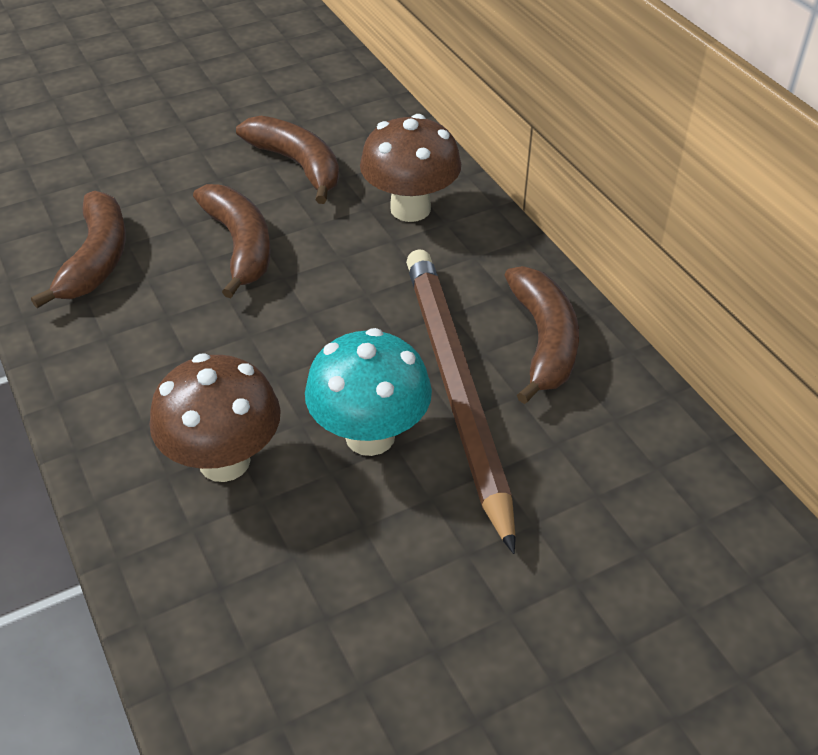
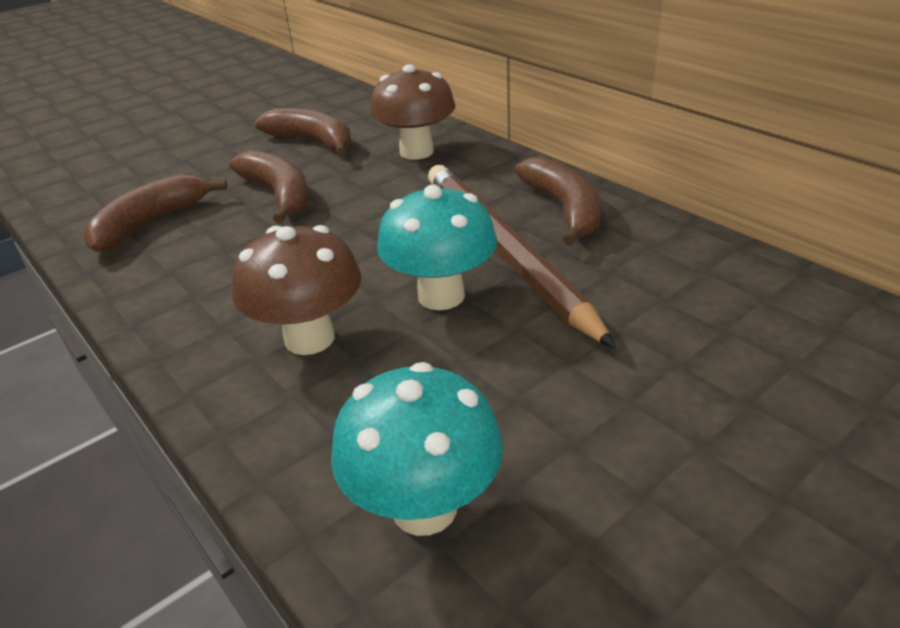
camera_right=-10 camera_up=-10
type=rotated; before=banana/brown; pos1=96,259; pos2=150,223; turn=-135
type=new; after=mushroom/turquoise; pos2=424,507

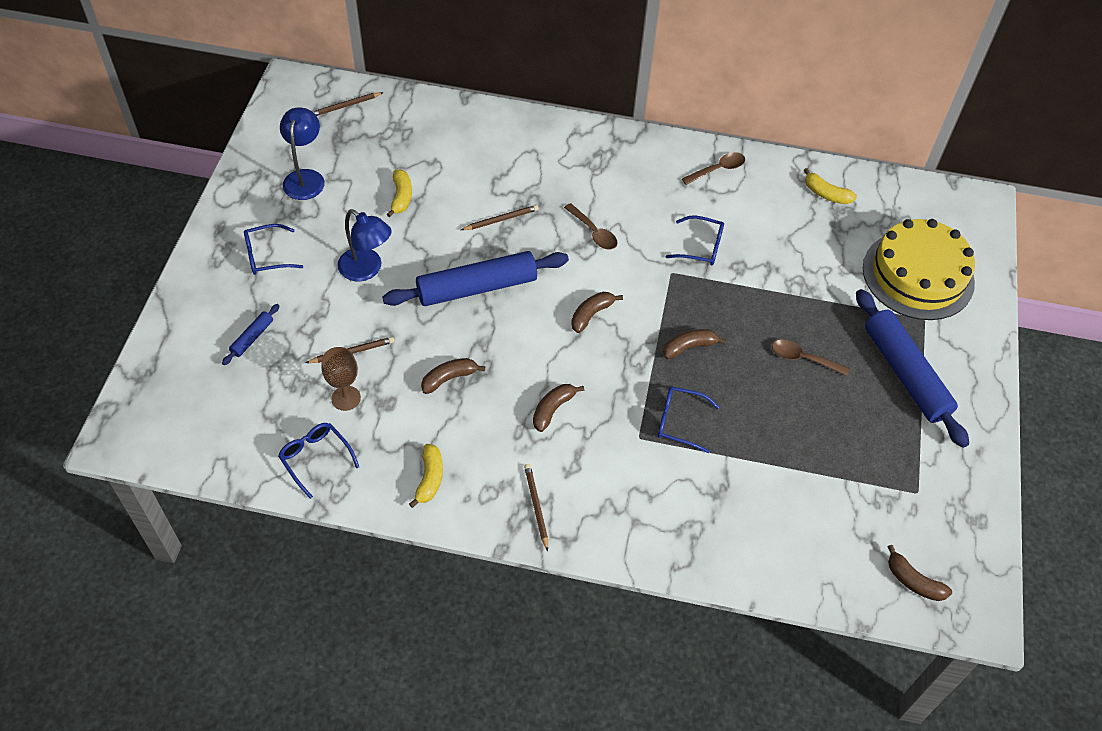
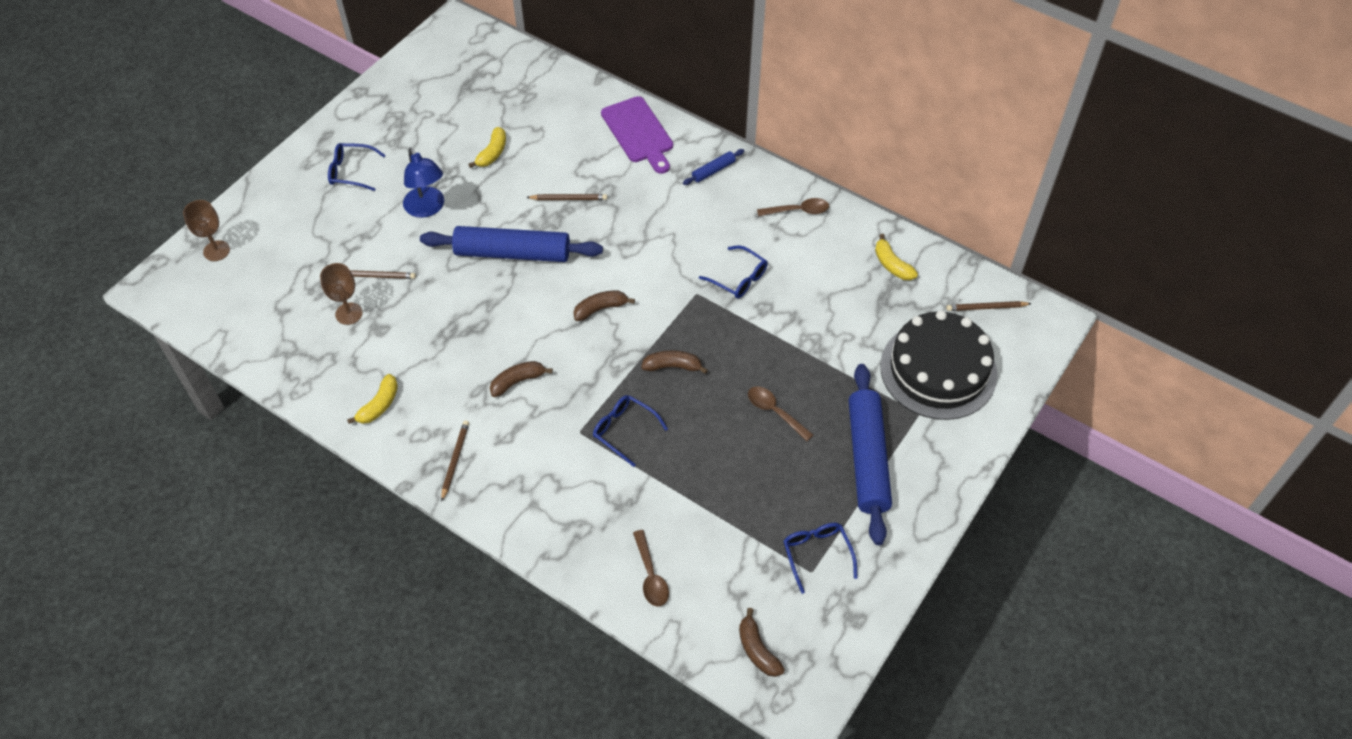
camera_right=25 camera_up=0
type=shifted; before=rolling pin/blue; pos1=252,337; pos2=713,170
type=shifted; before=glasses/blue; pos1=315,458; pos2=817,554
type=gone; before=lamp/blue; pos1=305,178
type=shifted; before=pencil/brown; pos1=345,106; pos2=986,308
type=gone; before=banana/brown; pos1=449,378
type=shifted; before=spoon/brown; pos1=593,232; pos2=651,575
type=repainted; before=cake/yellow; after=cake/black; pos1=918,275; pos2=938,370
type=new; after=goblet/brown; pos2=216,251
type=new; after=cutting board/purple; pos2=638,133

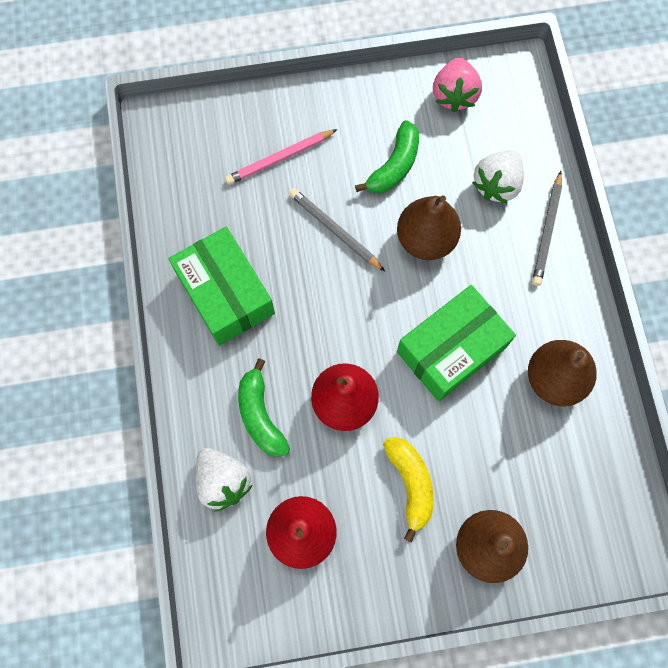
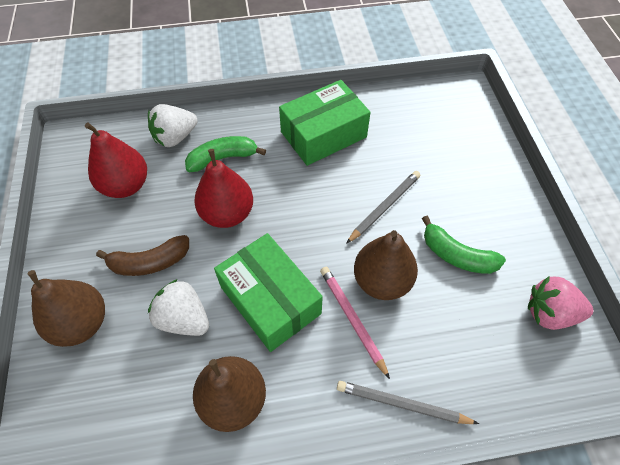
camera_right=90 camera_up=-15
type=shifted; before=pencil/pink; pos1=279,158; pos2=352,319
type=repainted; before=banana/yellow; after=banana/brown; pos1=410,484; pos2=150,262
type=shifted; before=strawberry/white; pos1=496,184; pos2=184,318

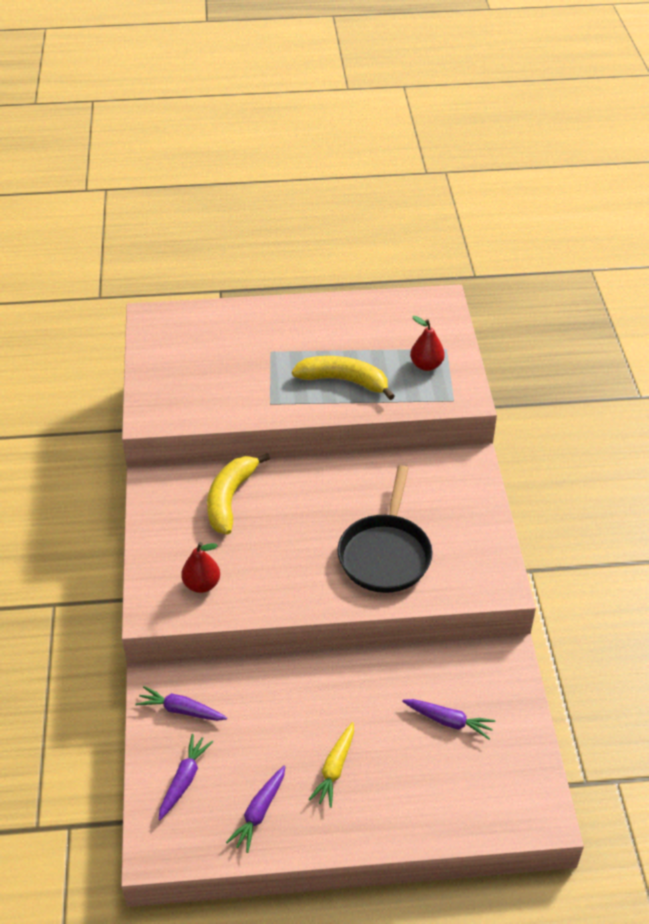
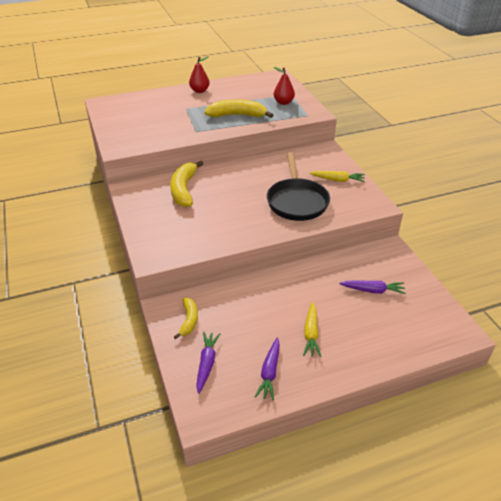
camera_right=-15 camera_up=-5
type=swapped; before=carrot/purple; after=banana/yellow; pos1=181,710; pos2=189,320
type=shifted; before=pear/red; pos1=202,584; pos2=199,91
type=new; after=carrot/yellow; pos2=337,180

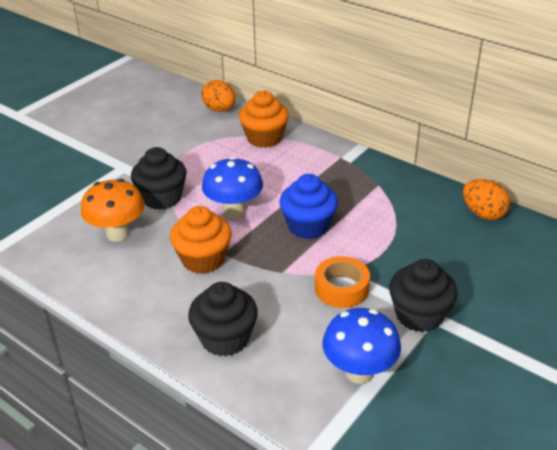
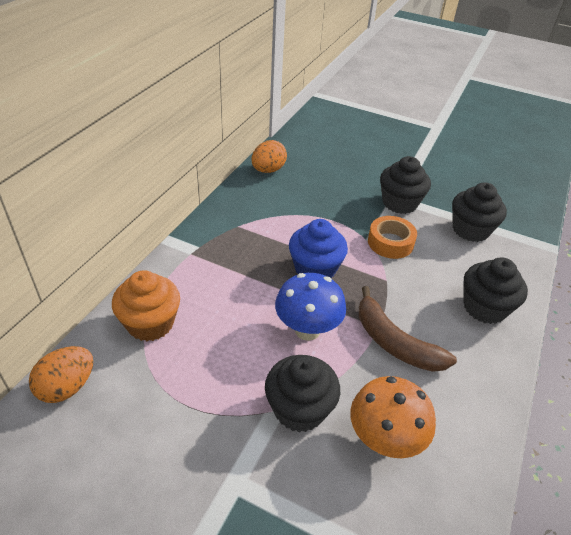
camera_right=-105 camera_up=5
type=swapped; before=cupcake/orange; after=banana/brown; pos1=203,259; pos2=394,342
type=swapped; before=mushroom/blue; after=cupcake/black; pos1=359,372; pos2=470,230

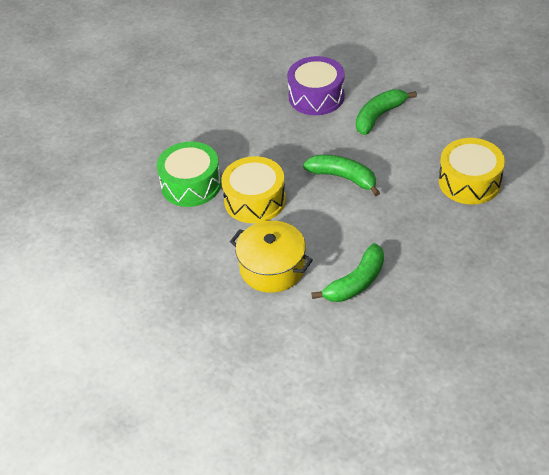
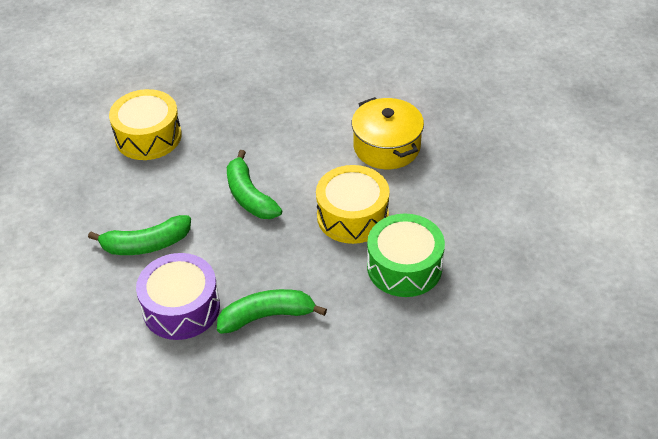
camera_right=-150 camera_up=0
type=shifted; before=banana/green; pos1=356,282; pos2=267,316

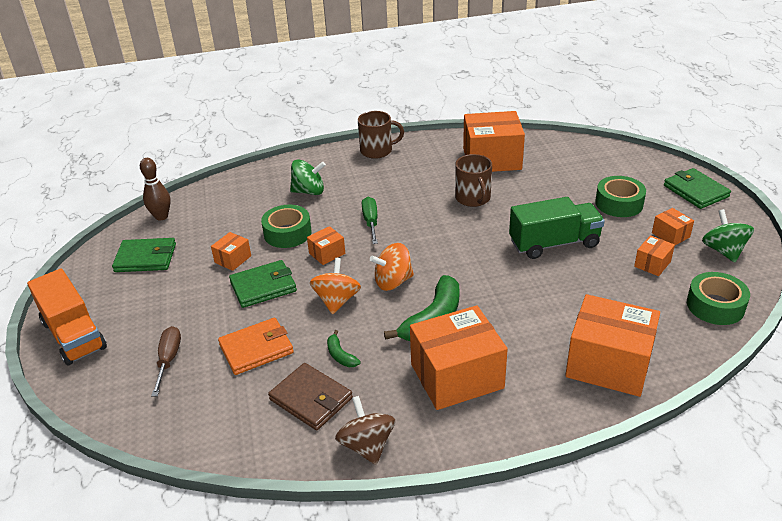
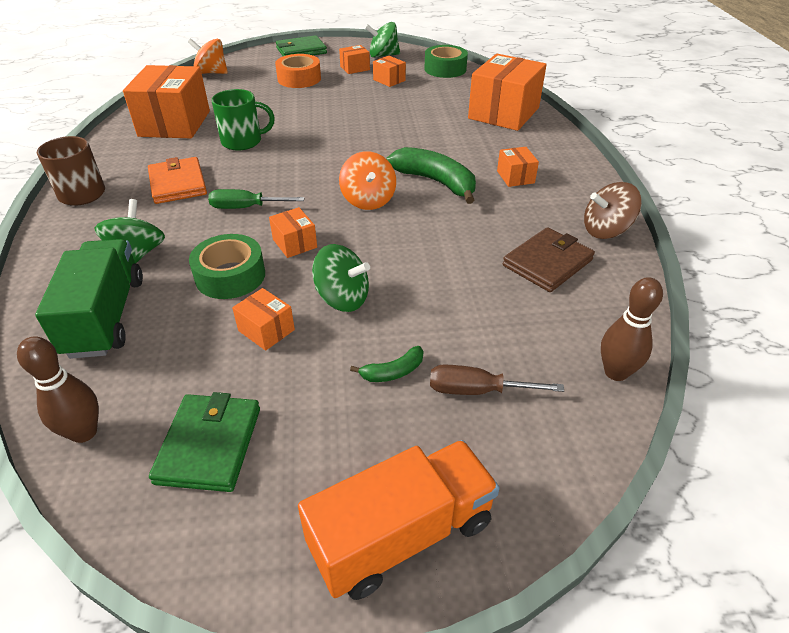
camera_right=-85 camera_up=5
type=shifted; before=wallet/orange; pos1=256,349; pos2=178,183
type=swapped; before=wallet/green; after=spinning top/green; pos1=263,286; pos2=342,298
type=shifted; before=spinning top/orange; pos1=337,300; pos2=211,73
type=shifted; before=banana/green; pos1=340,355; pos2=393,372
type=scaled; before=box/orange; pos1=457,376; pos2=515,177; scale=0.46
type=repainted; before=mug/brown; after=mug/green; pos1=473,198; pos2=243,141
type=shifted; before=truck/green; pos1=554,243; pos2=106,316
type=repainted; before=tape/green; after=tape/orange; pos1=619,203; pos2=299,79
type=new; after=bowling pin/brown; pos2=616,372

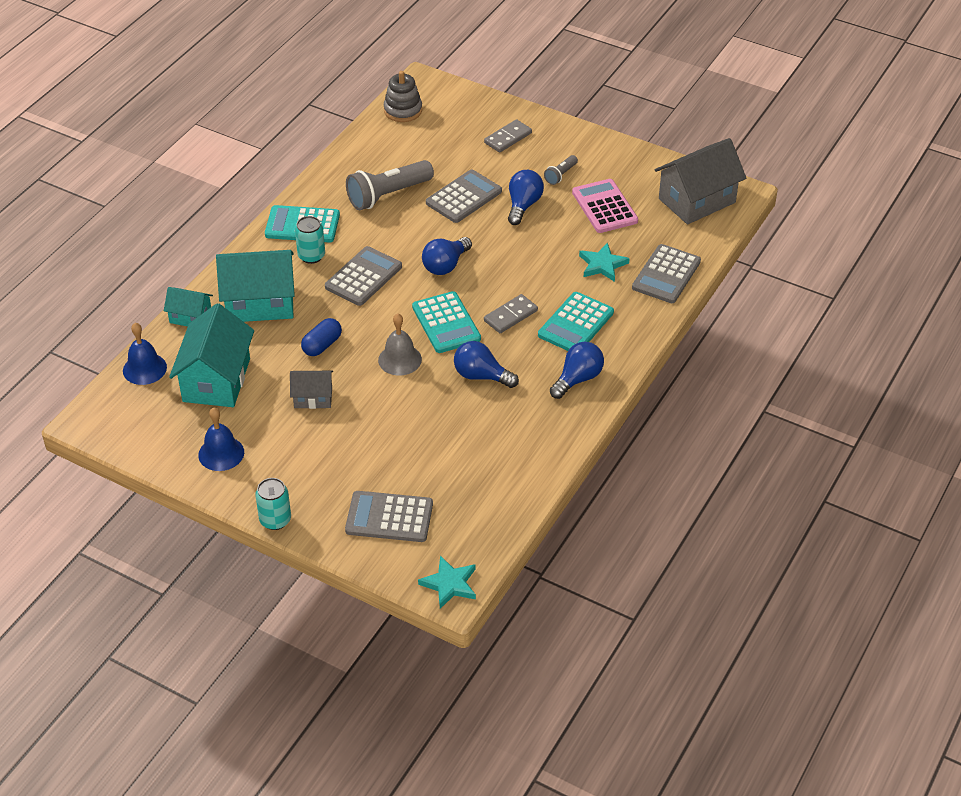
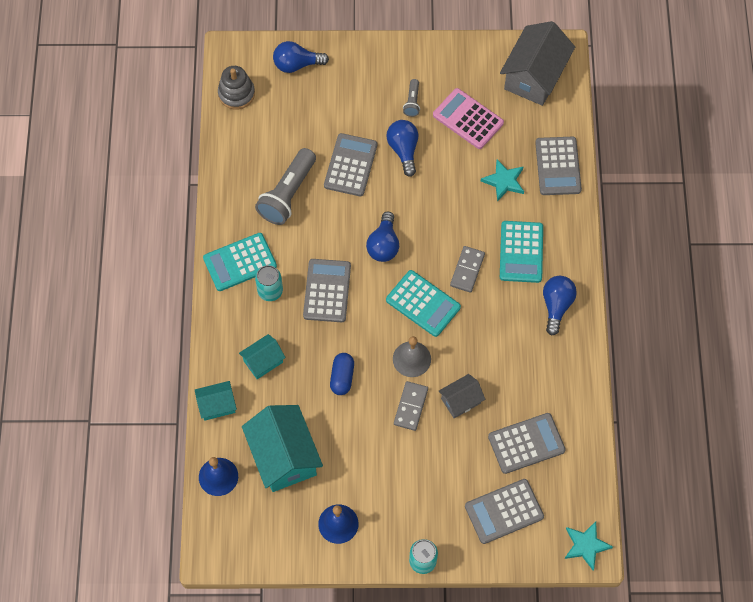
camera_right=-30 camera_up=20
type=scaled; before=house/turquoise; pos1=260,303; pos2=263,361; scale=0.53
type=shifted; before=house/grey; pos1=313,398; pos2=460,401
type=shifted; before=light bulb/blue; pos1=481,376; pos2=296,64
type=shifted; before=domino/grey; pos1=508,138; pos2=411,406
type=new; after=calculator/grey; pos2=526,443

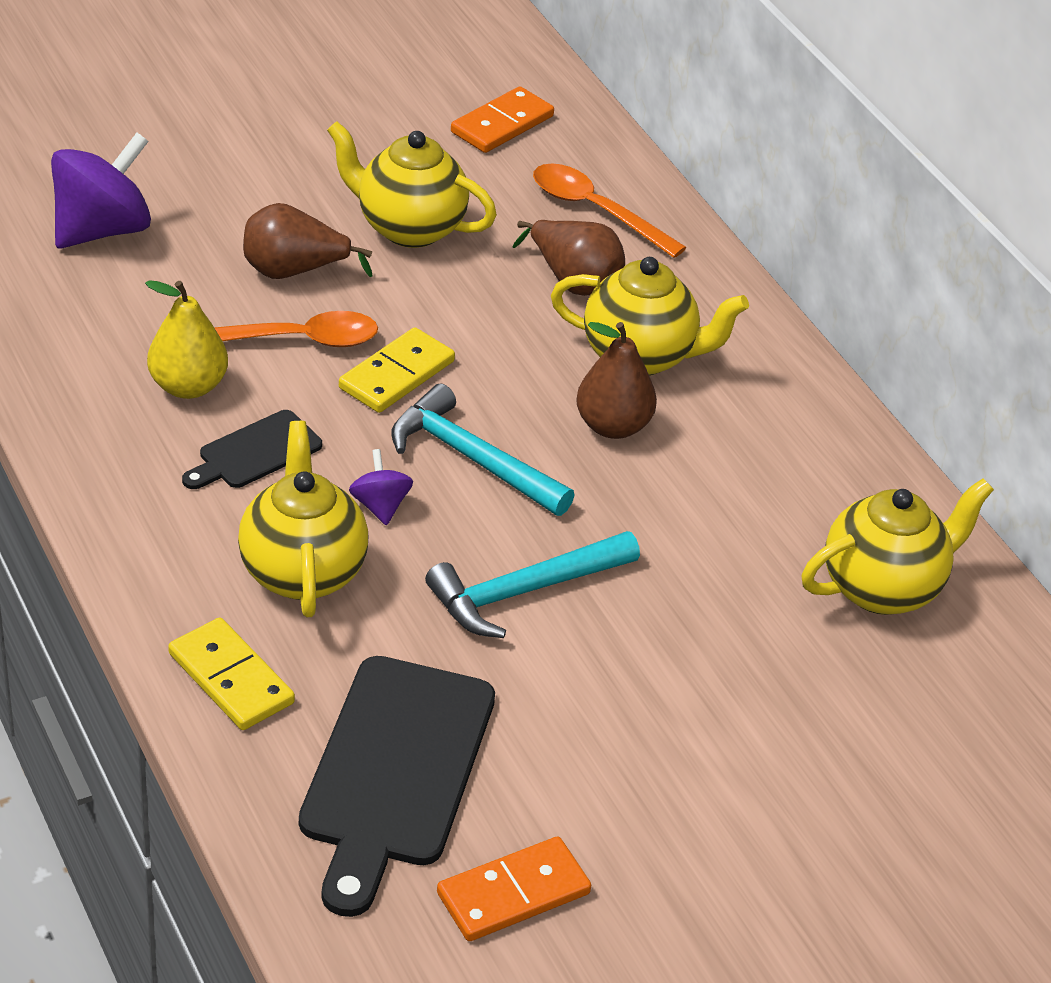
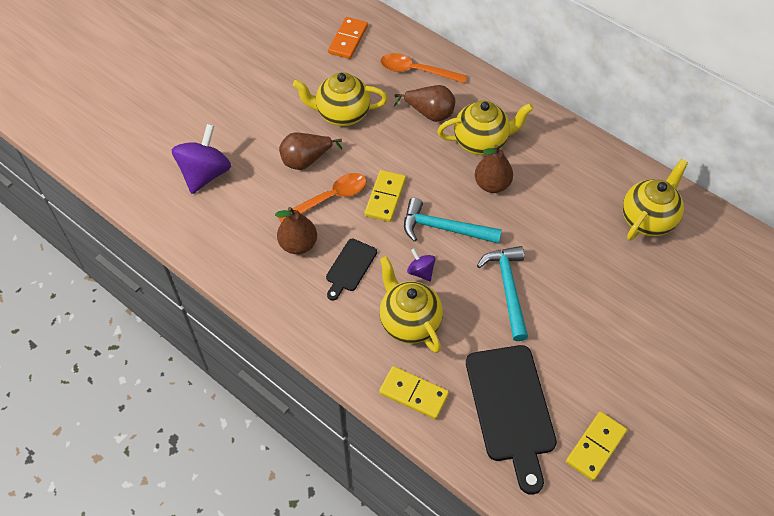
camera_right=-20 camera_up=15
type=repainted; before=pear/yellow; after=pear/brown; pos1=188,386; pos2=298,244
type=rotated; before=hammer/turquoise; pos1=524,592; pos2=508,289; turn=135
type=repainted; before=domino/orange; after=domino/yellow; pos1=513,893; pos2=595,447

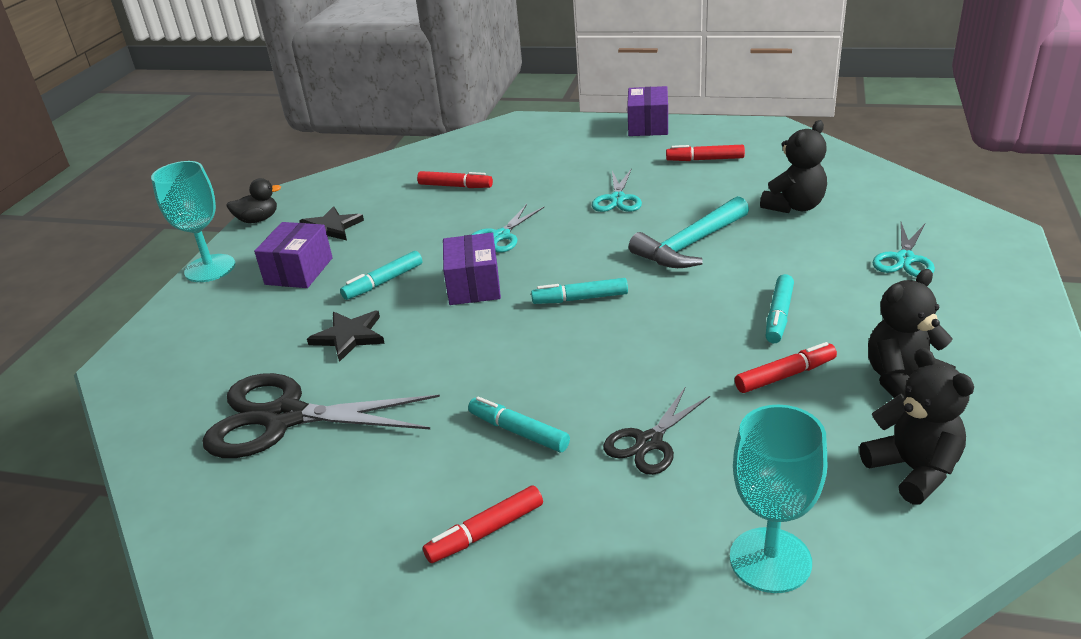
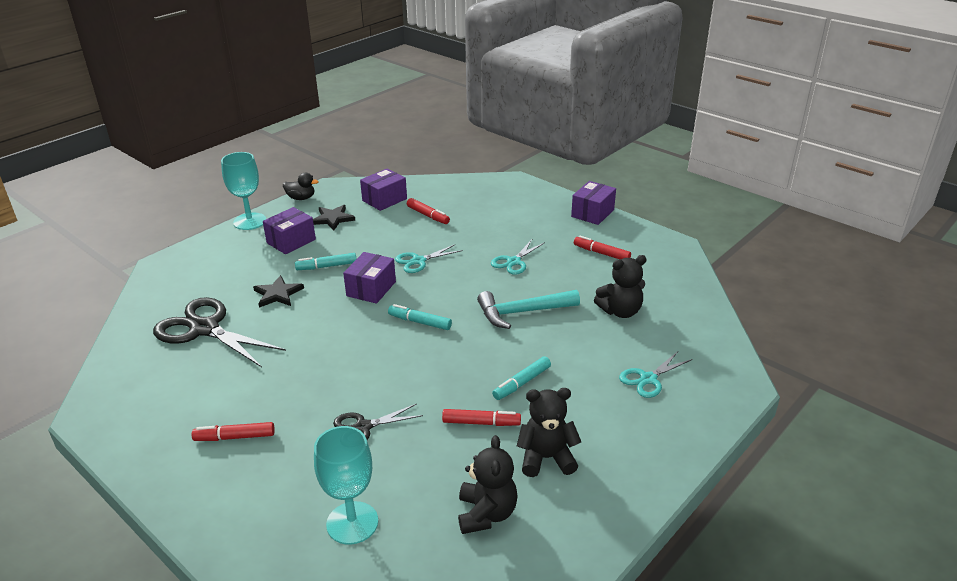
camera_right=25 camera_up=0
type=gone; before=marker/turquoise; pos1=518,432
type=new; after=box/purple; pos2=384,200

